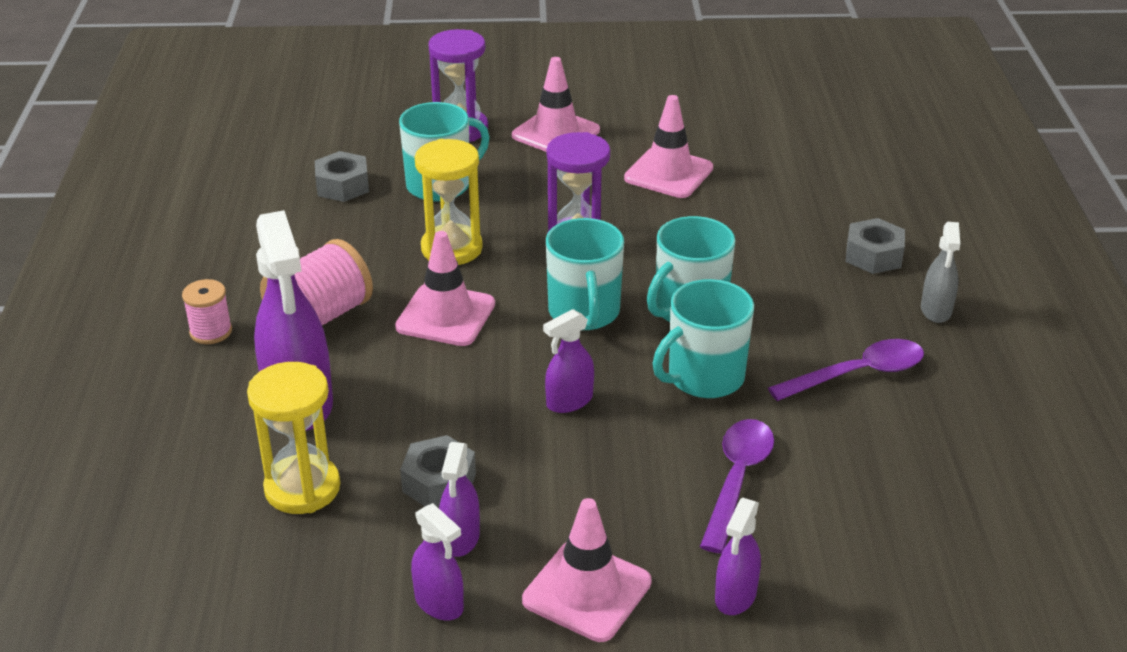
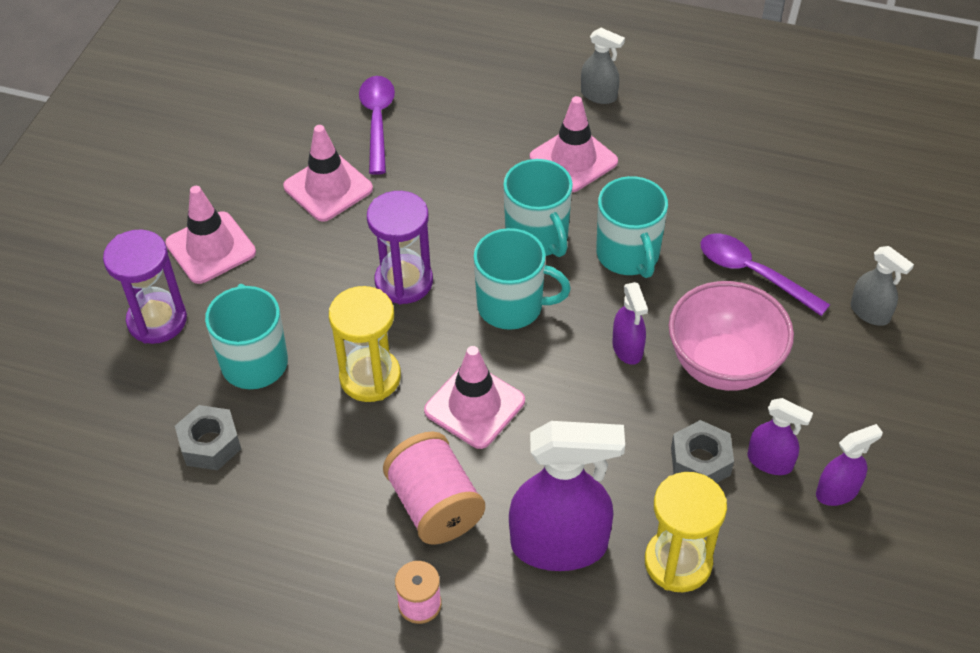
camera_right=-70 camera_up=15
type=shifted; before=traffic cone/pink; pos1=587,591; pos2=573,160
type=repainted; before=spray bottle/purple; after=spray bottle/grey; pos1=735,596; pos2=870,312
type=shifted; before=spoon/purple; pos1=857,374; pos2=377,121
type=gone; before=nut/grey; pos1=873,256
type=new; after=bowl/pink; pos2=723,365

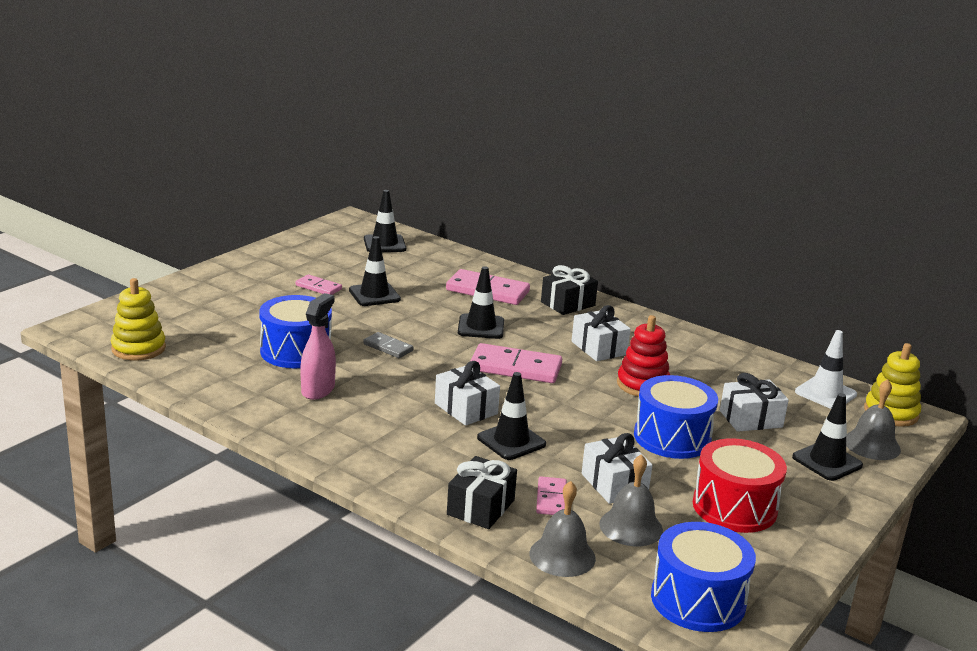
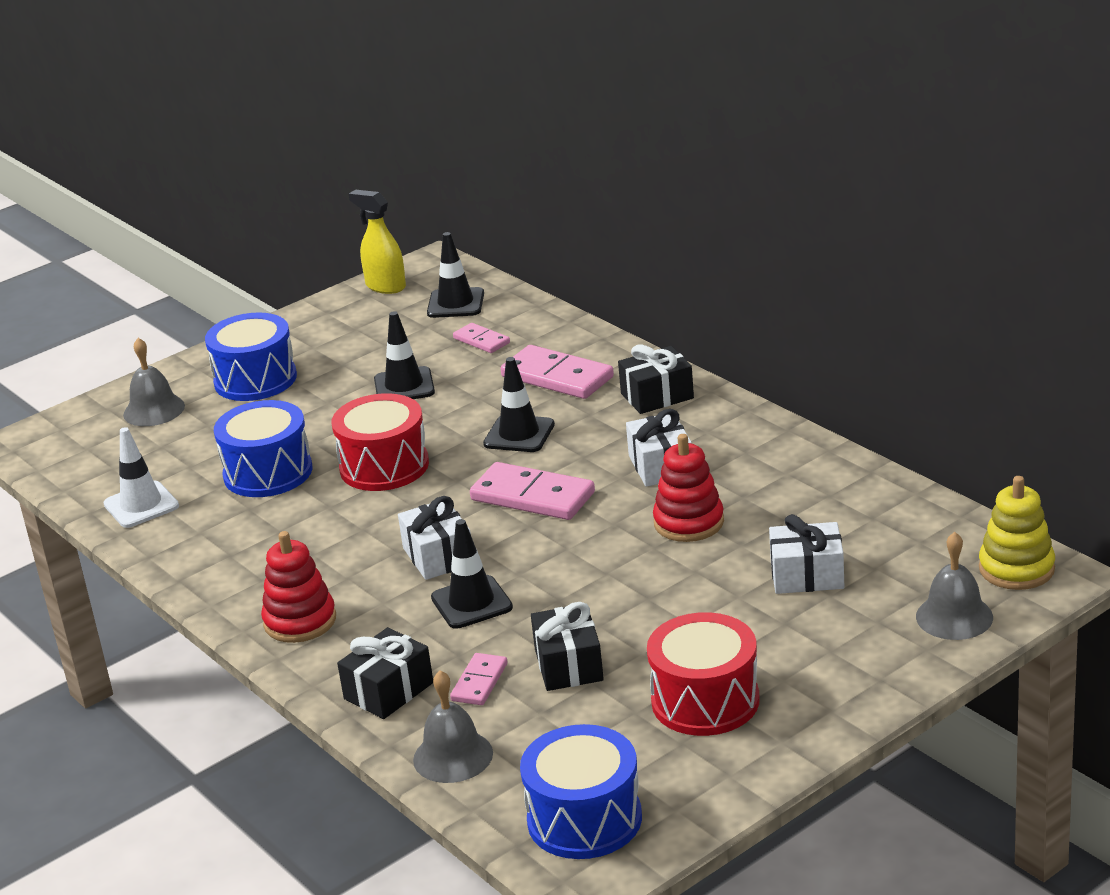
camera_right=20 camera_up=5
type=gone; before=stacking toy/yellow; pos1=138,348
type=shifted; before=domino/pink; pos1=318,287; pos2=481,341
type=gone; before=spray bottle/pink; pos1=318,390
type=swapped; before=domino/grey; after=drum/red; pos1=388,347; pos2=384,466
type=repainted; before=gift/white; after=gift/black; pos1=614,484; pos2=568,665
type=shifted; before=bell/grey; pos1=631,527; pos2=154,410
type=shifted; before=drum/blue; pos1=672,437; pos2=255,379
type=gone; before=traffic cone/black; pos1=827,461
type=shifted; before=traffic cone/white; pos1=825,393; pos2=141,505
type=new; after=stacking toy/red; pos2=300,621
type=new; after=spray bottle/yellow; pos2=385,286

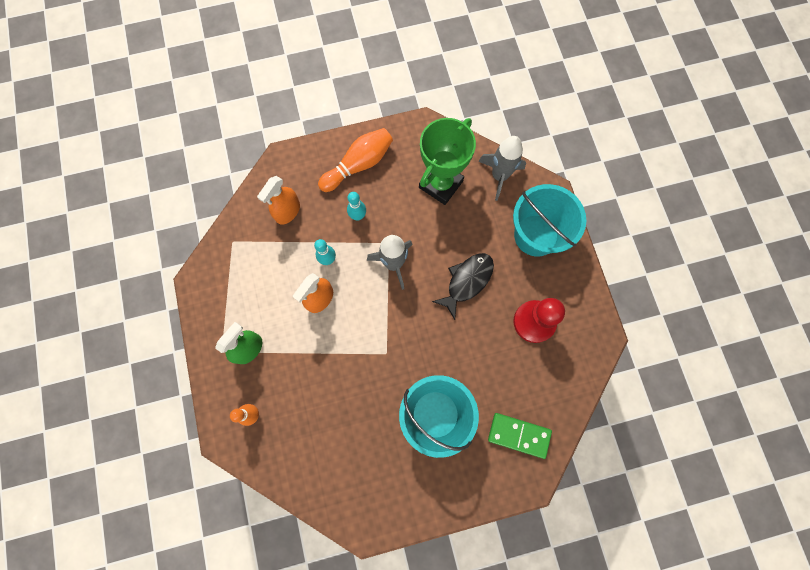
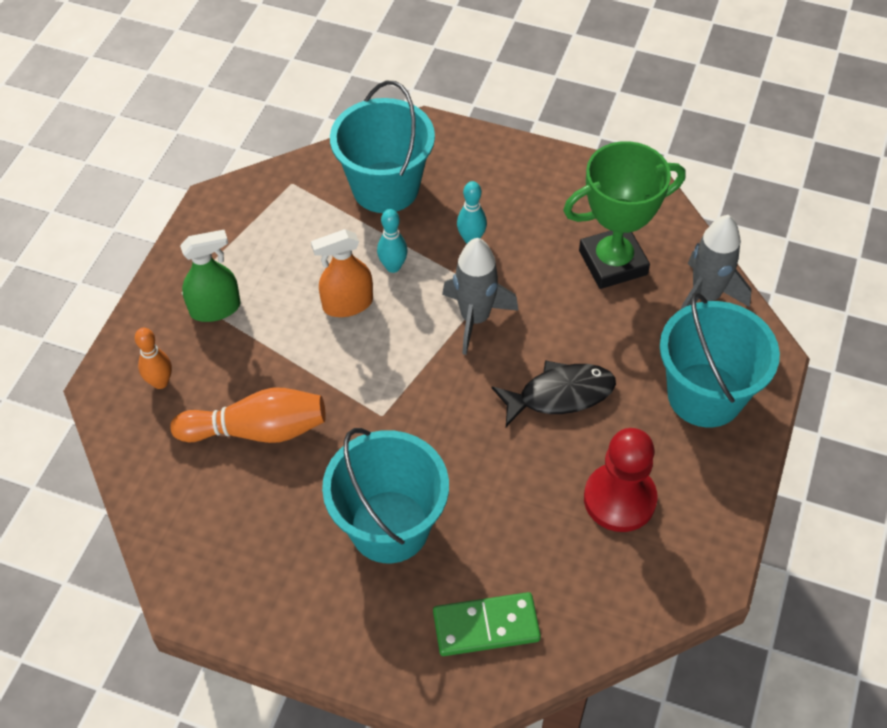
camera_right=35 camera_up=-20
type=swapped; before=spray bottle/orange; after=bucket/turquoise; pos1=287,211; pos2=385,187
type=shifted; before=bowling pin/orange; pos1=359,165; pos2=257,430
type=rotated; before=domino/green; pos1=519,435; pos2=486,626; turn=-60

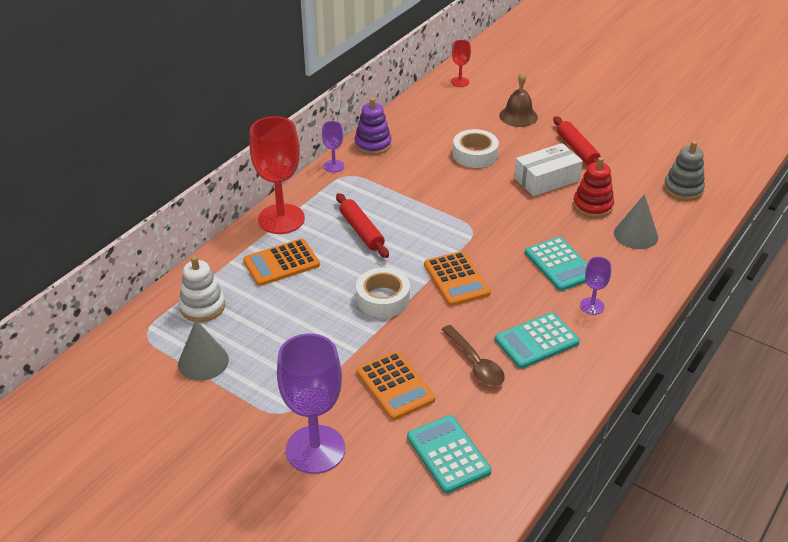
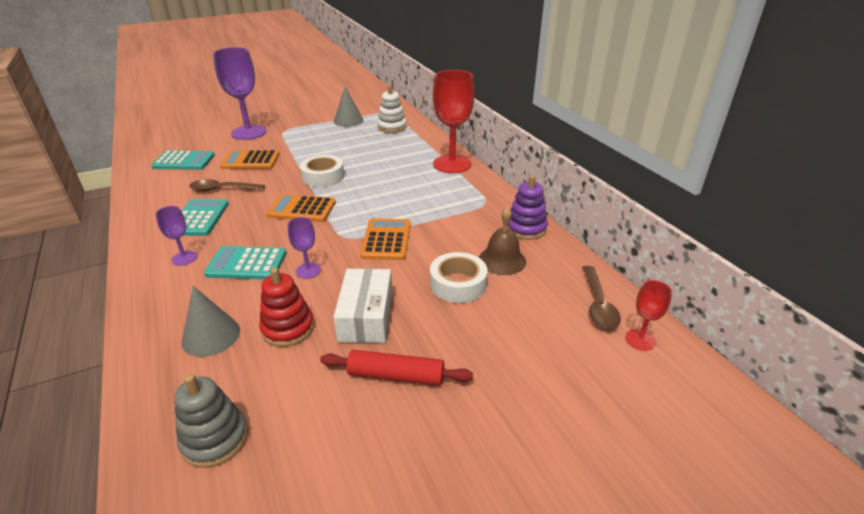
camera_right=120 camera_up=-5
type=shifted; before=calculator/orange; pos1=281,263; pos2=386,240
type=shifted; before=goblet/purple; pos1=334,166; pos2=308,270
type=gone; before=rolling pin/red; pos1=361,231
type=shifted; before=bell/brown; pos1=518,116; pos2=502,260
type=new; after=spoon/brown; pos2=598,304

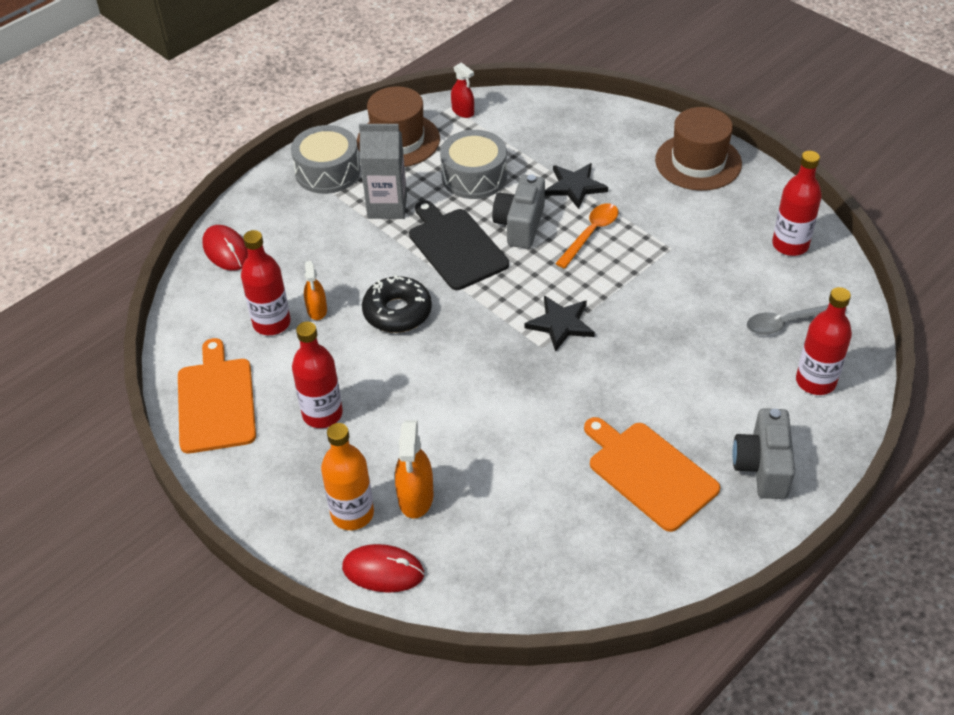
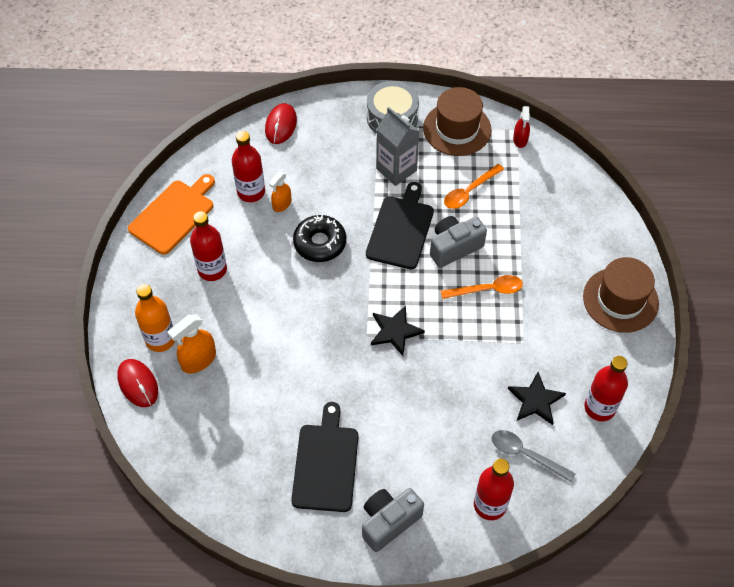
camera_right=45 camera_up=10
type=swapped; before=drum/grey; after=spoon/orange; pos1=474,176; pos2=469,191
type=shifted; before=star/black; pos1=575,186; pos2=535,400
type=repainted; before=cutting board/orange; after=cutting board/black; pos1=649,473; pos2=326,463

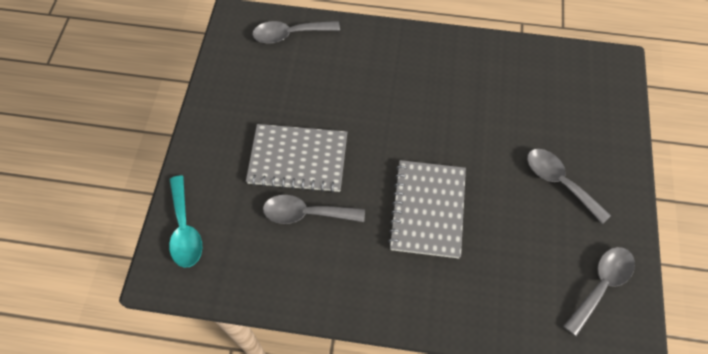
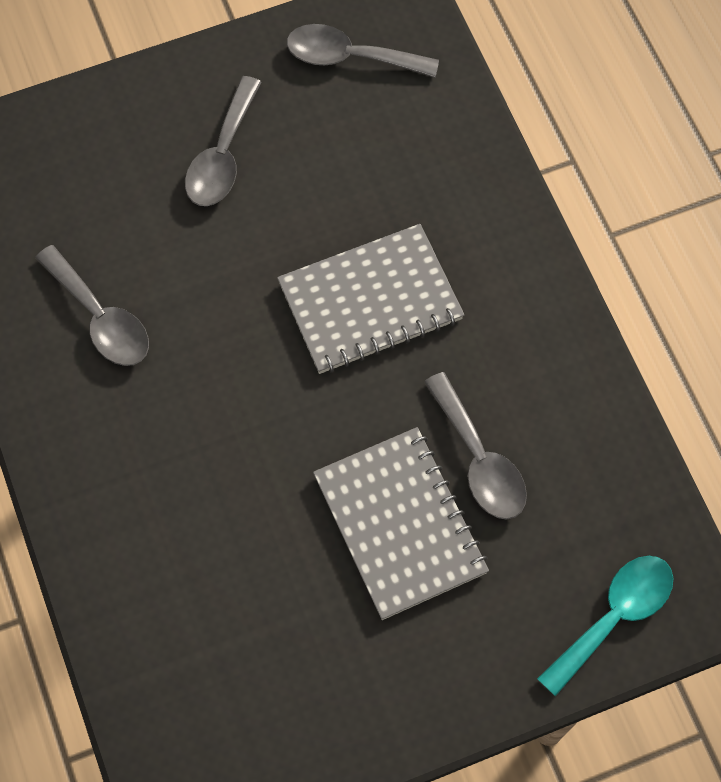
camera_right=-120 camera_up=5
type=shifted; before=spoon/grey; pos1=290,34; pos2=101,318

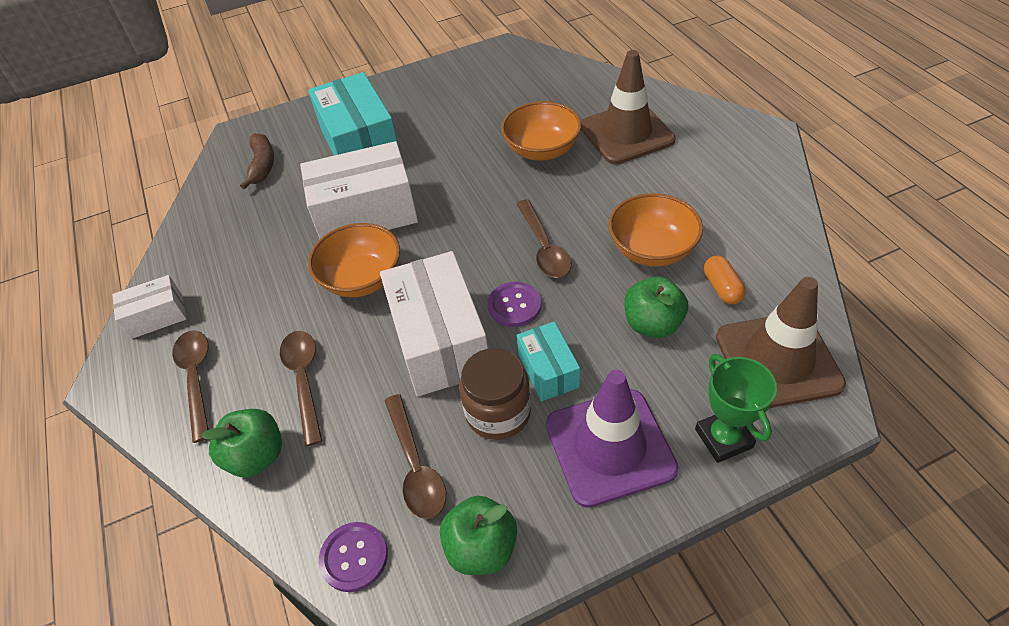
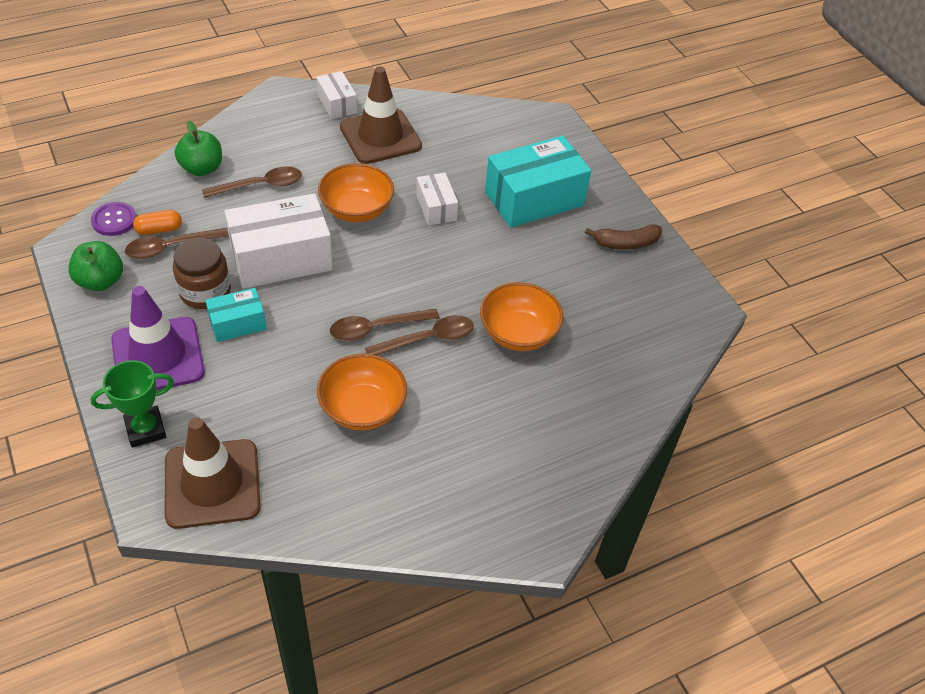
camera_right=80 camera_up=0
type=shifted; before=spoon/brown; pos1=196,378; pos2=428,339
type=shifted; before=banana/brown; pos1=262,165; pos2=625,243
type=scaled; before=box/white; pos1=365,213; pos2=436,208; scale=0.52
type=gone; before=button/purple; pos1=514,305
type=shifted; before=traffic cone/brown; pos1=626,133; pos2=380,136
type=gone; before=apple/green; pos1=652,324
type=shifted; before=capsule/orange; pos1=722,288; pos2=159,230

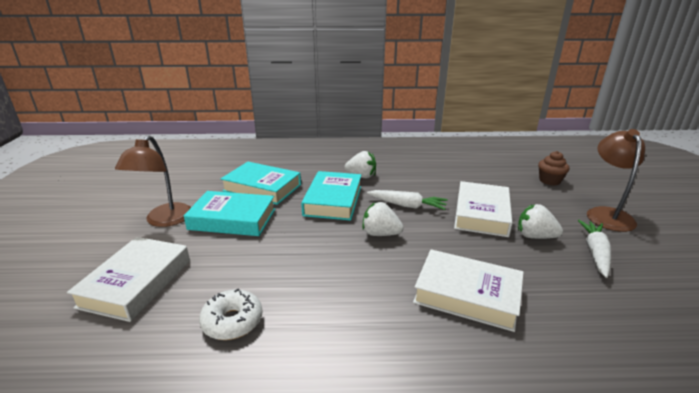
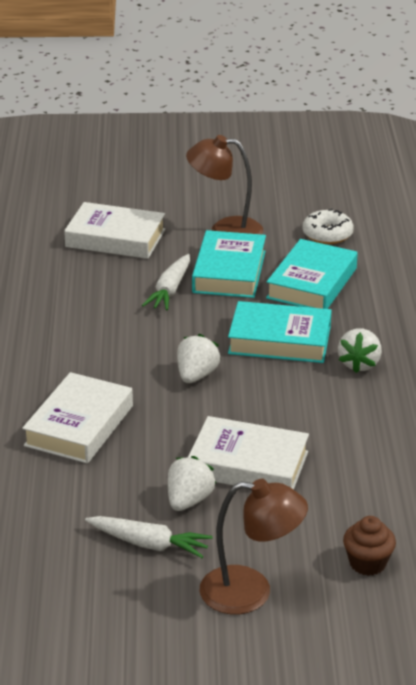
camera_right=90 camera_up=5
type=shifted; before=donut/white; pos1=232,321; pos2=327,234
type=shifted; before=carrot/white; pos1=407,205; pos2=170,290

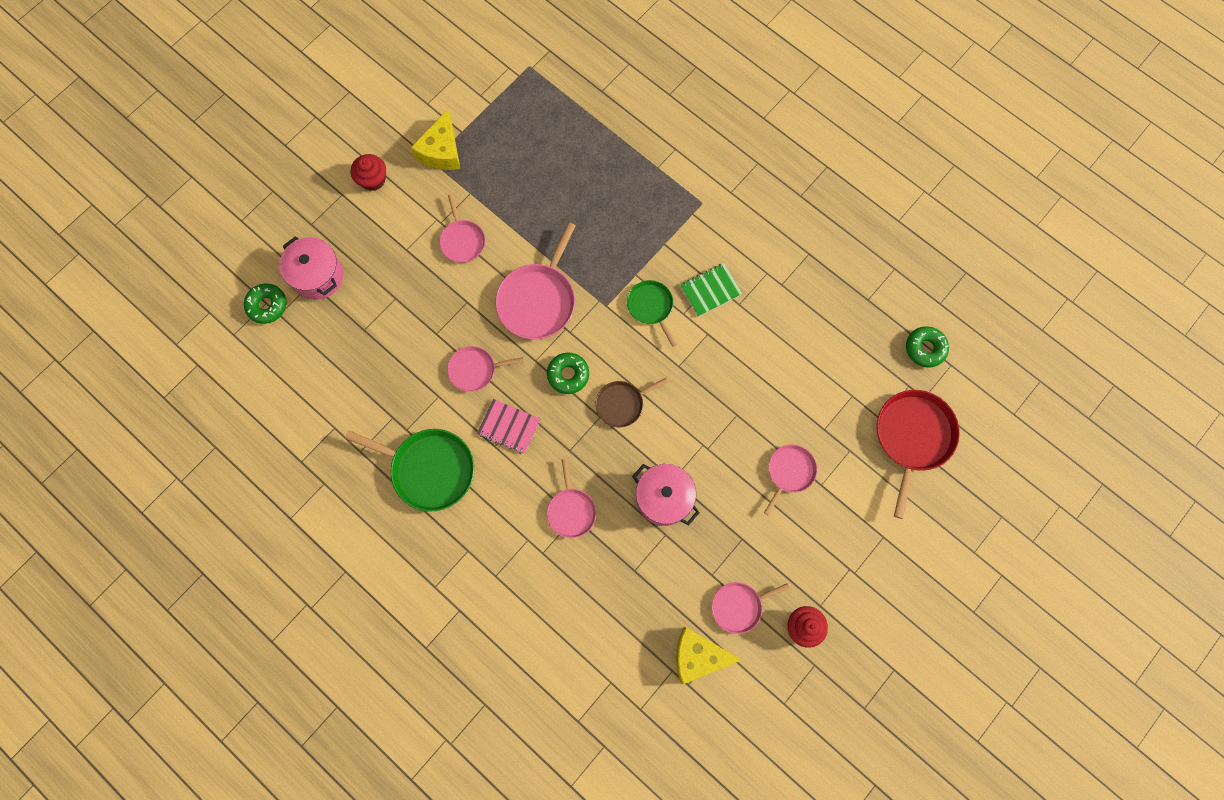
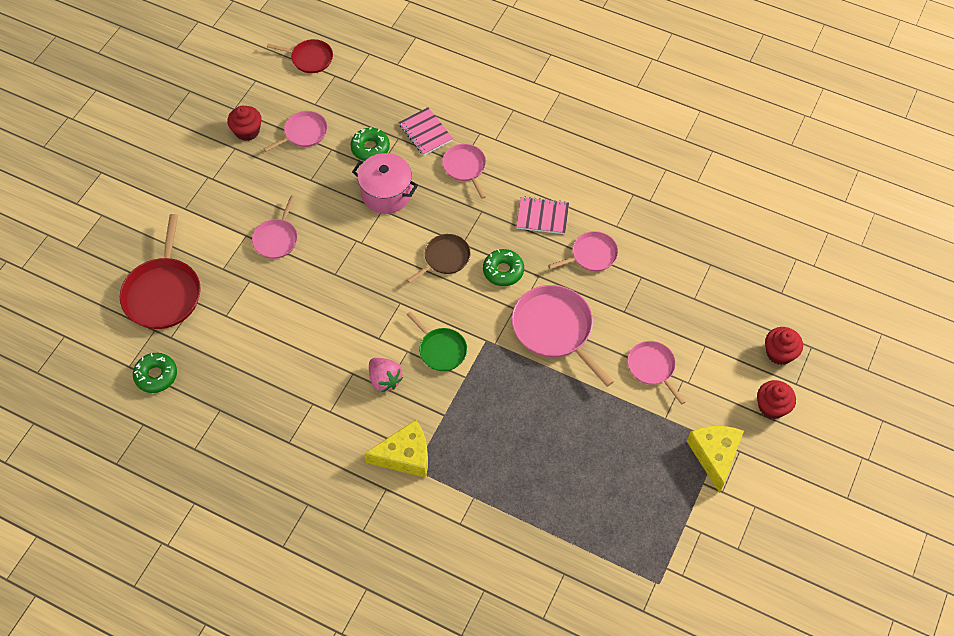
camera_right=165 camera_up=-15
type=shifted; before=donut/green; pos1=267,305; pos2=370,148
type=gone; before=pot/pink; pos1=318,276
type=gone; before=pan/green; pos1=429,469
type=rotated; before=pan/pink; pos1=538,300; pos2=555,329; turn=-45
type=shifted; before=cheese/yellow; pos1=698,656; pos2=405,456
type=swapped; before=notebook/green; after=strawberry/pink; pos1=710,290; pos2=385,380
type=new; after=pan/red; pos2=310,58
type=new; after=notebook/pink; pos2=425,132
type=new; after=cupcake/red; pos2=779,353

